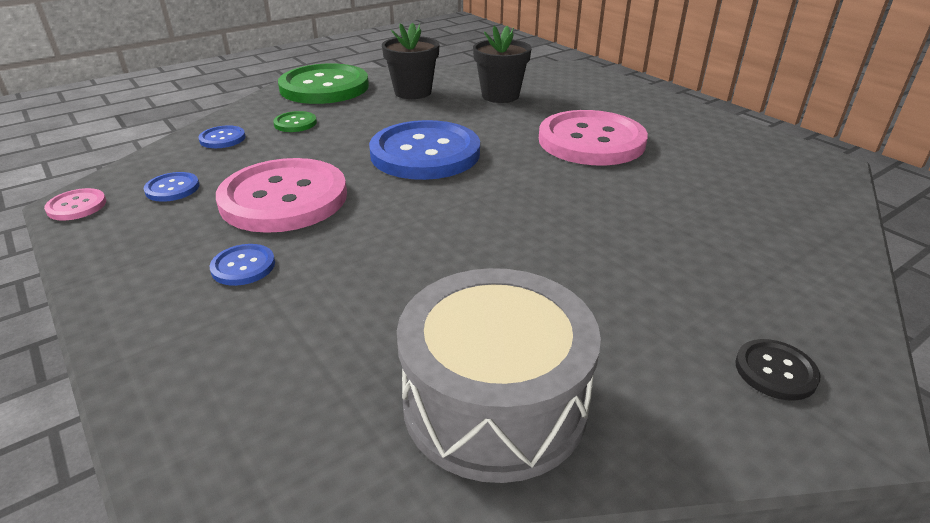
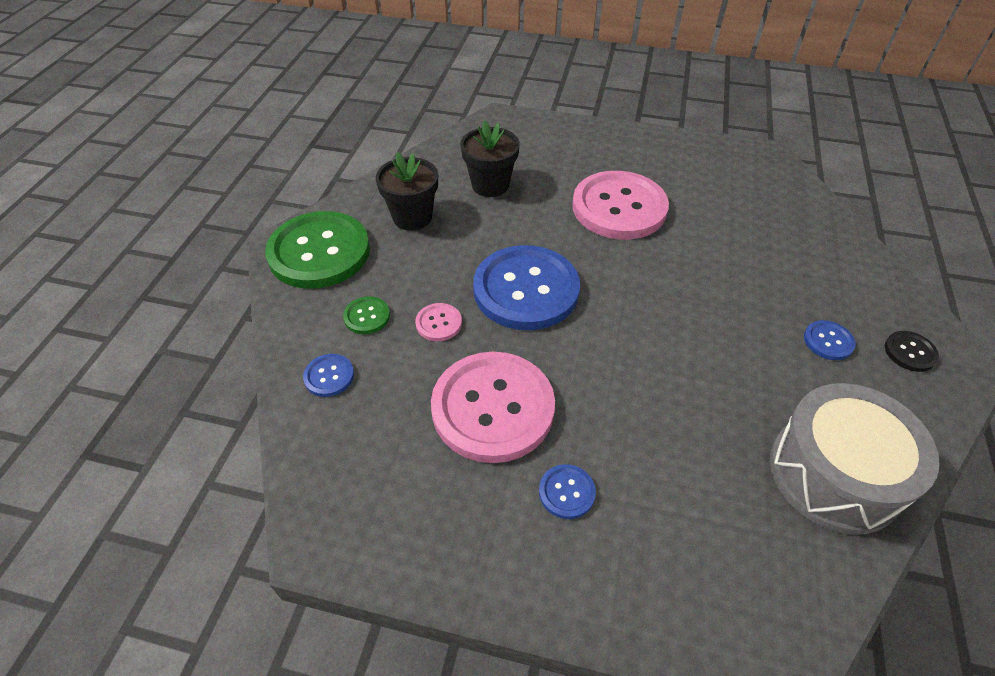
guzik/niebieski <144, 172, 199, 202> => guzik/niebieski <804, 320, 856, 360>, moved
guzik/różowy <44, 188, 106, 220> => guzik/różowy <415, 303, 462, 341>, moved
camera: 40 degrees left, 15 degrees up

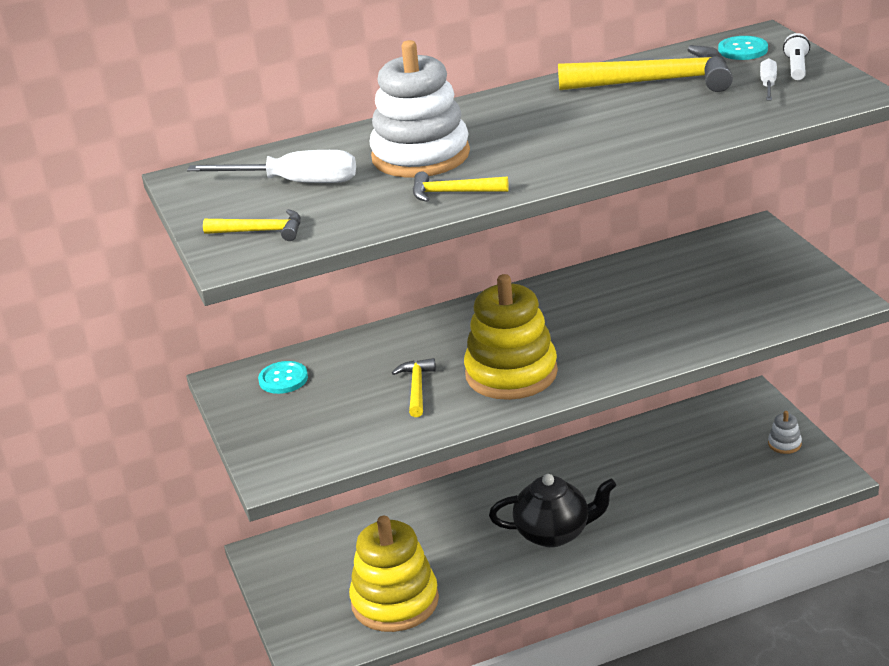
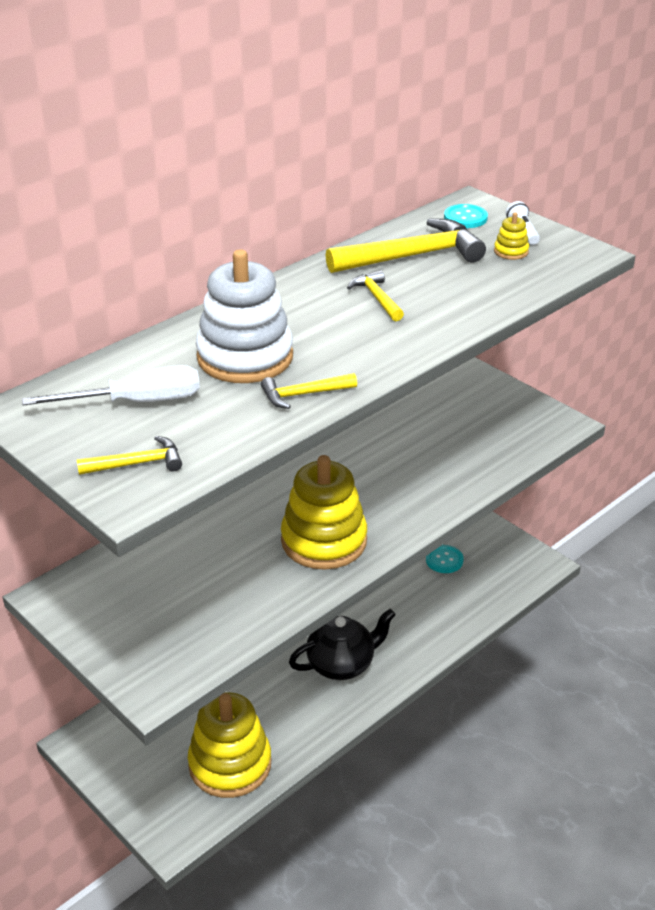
śrubokręt/biały <760, 58, 777, 100> => zabawka nakładanka/żółty <494, 212, 529, 260>
młotek/żółty <392, 358, 436, 417> => młotek/żółty <347, 270, 404, 321>, moved
guzik/turkusowy <258, 361, 308, 394> => guzik/turkusowy <426, 545, 464, 573>, moved
zabawka nakładanka/biały <768, 411, 802, 454> => nothing
camera: 25 degrees left, 5 degrees up

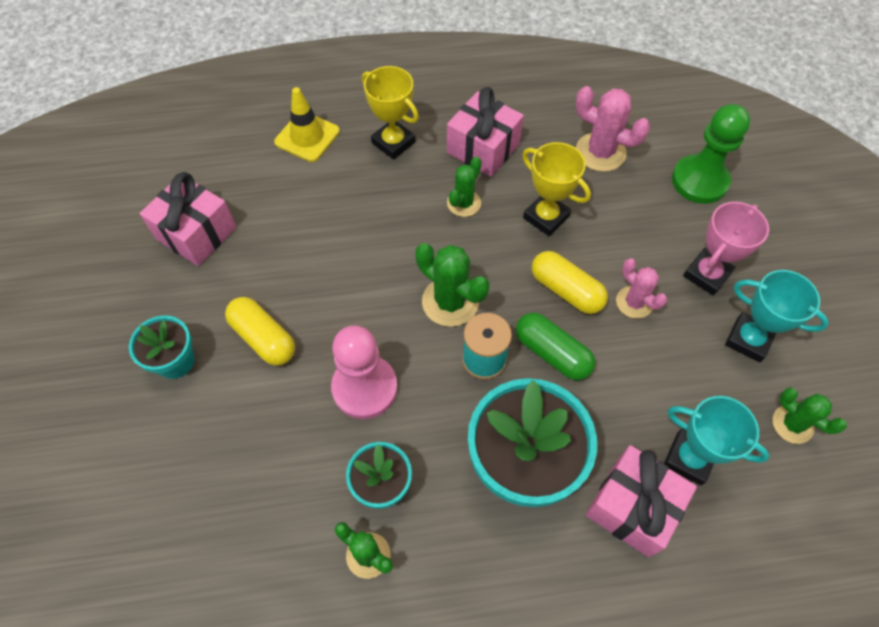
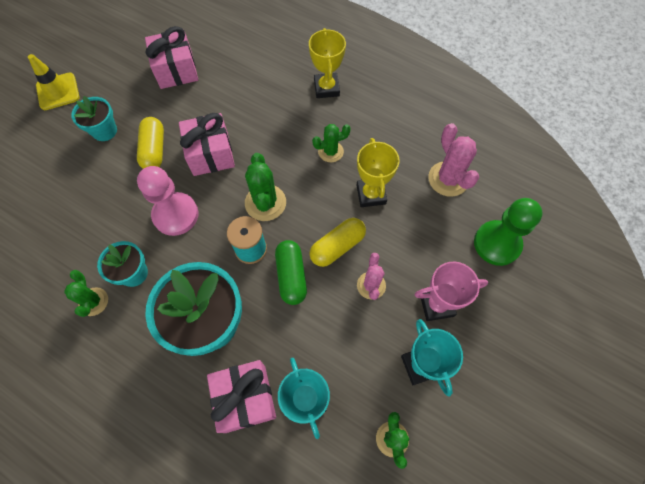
pachołek/żółty <274, 87, 340, 162> => pachołek/żółty <28, 54, 79, 110>, moved
prezent/różowy <447, 87, 524, 177> => prezent/różowy <179, 113, 235, 176>, moved
kapsułka/żółty <532, 251, 608, 314> => kapsułka/żółty <310, 218, 366, 267>, 60 degrees clockwise
camera: 40 degrees right, 5 degrees up

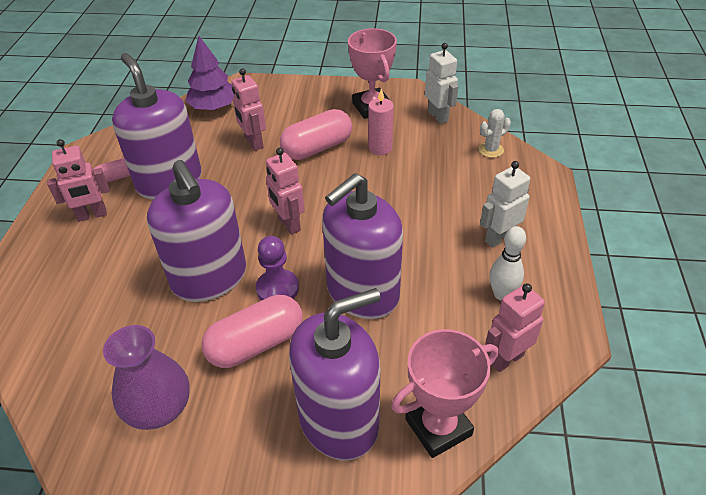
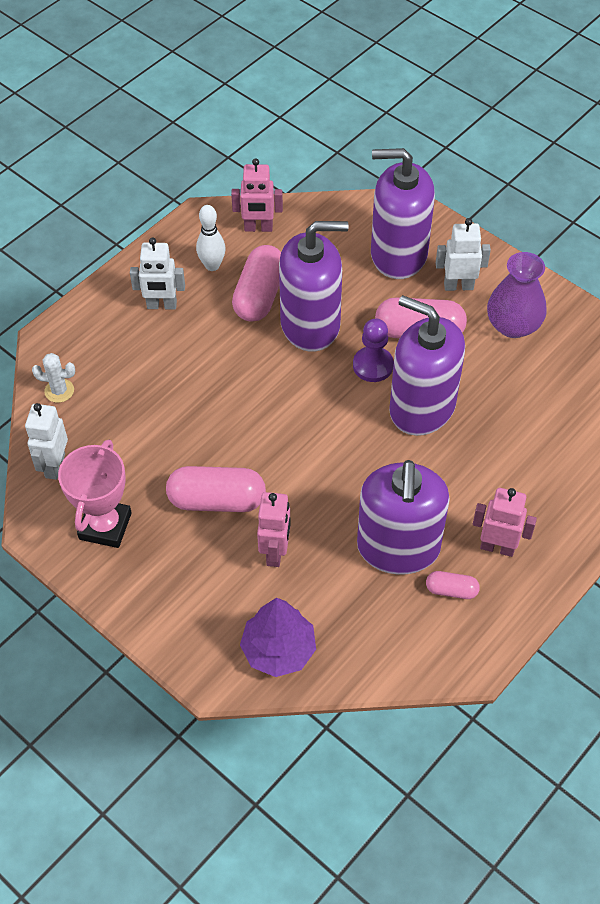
świeca/różowy <368, 89, 394, 155> => nothing
robot/różowy <266, 148, 305, 235> => nothing
dozownik mydła/fioletowy <147, 160, 246, 302> => dozownik mydła/fioletowy <389, 295, 465, 436>, 60 degrees counterclockwise
puchar/różowy <391, 329, 498, 458> => nothing
nothing => robot/biały <436, 218, 491, 291>
nothing => kapsułka/różowy <232, 245, 281, 322>
camera: 145 degrees left, 10 degrees up

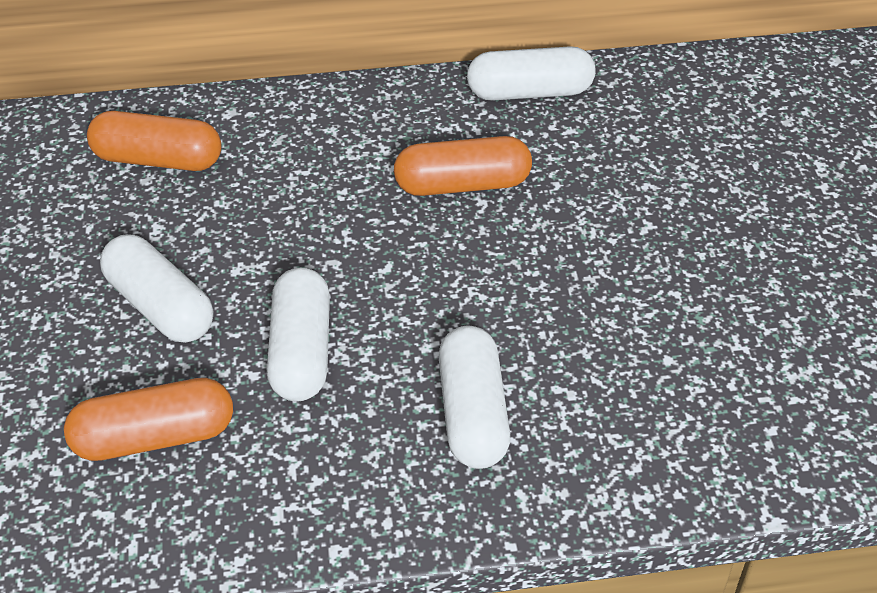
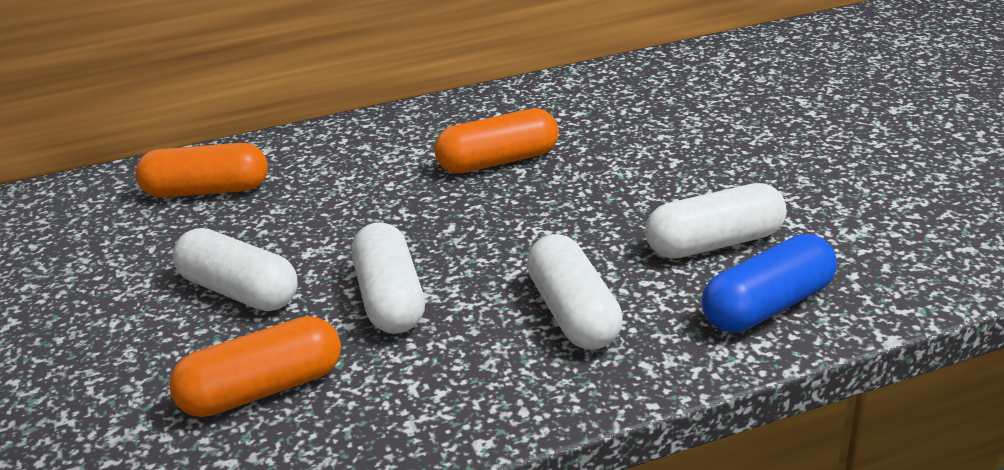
kapsułka/biały <467, 46, 596, 101> => kapsułka/biały <645, 183, 787, 259>, moved
nothing => kapsułka/niebieski <702, 234, 837, 333>
camera: 10 degrees left, 15 degrees down

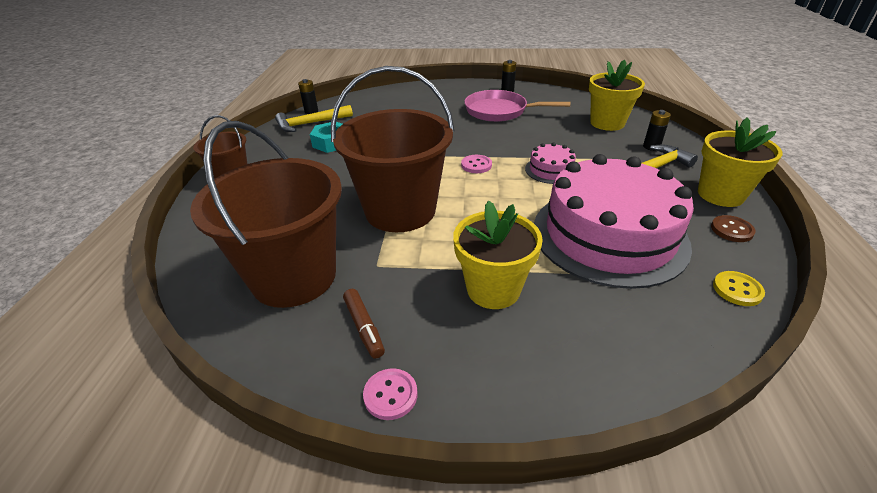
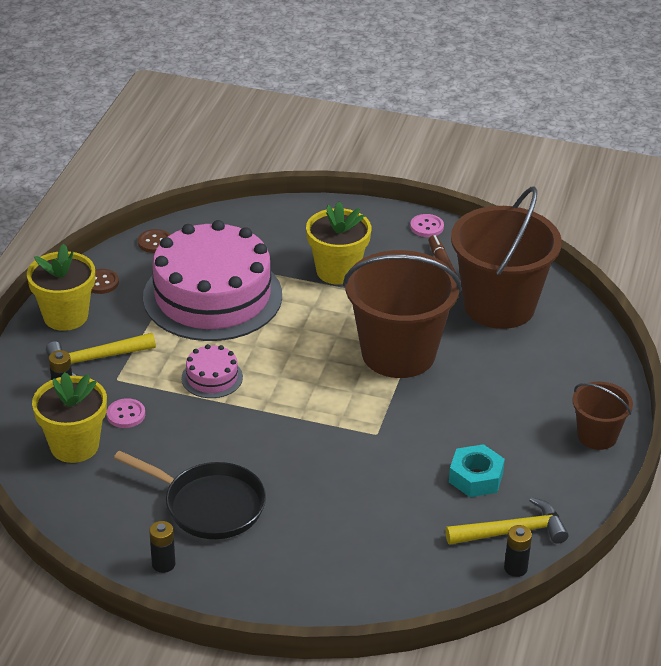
patelnia/różowy <464, 90, 571, 122> => patelnia/czarny <114, 450, 266, 539>
guzik/różowy <461, 155, 492, 173> => guzik/różowy <107, 398, 145, 428>, moved
guzik/żółty <713, 271, 765, 306> => guzik/brązowy <138, 229, 170, 253>
camera: 170 degrees left, 0 degrees up

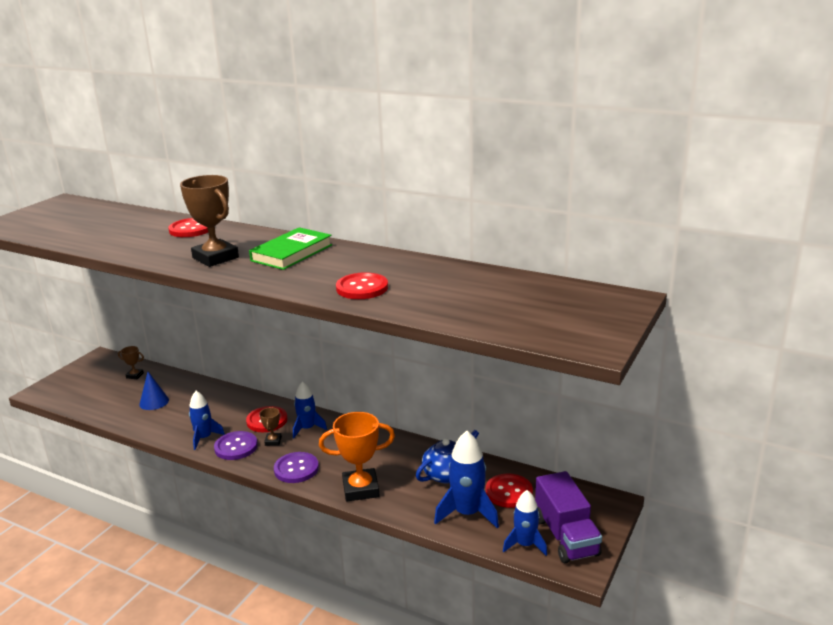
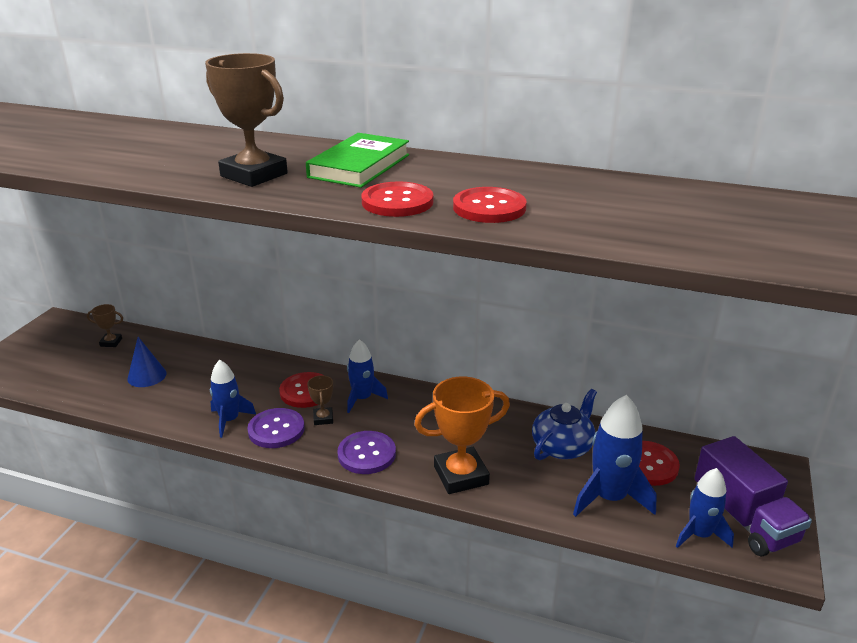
guzik/czerwony <168, 218, 208, 237> => guzik/czerwony <361, 181, 433, 217>, moved
camera: 10 degrees left, 5 degrees up

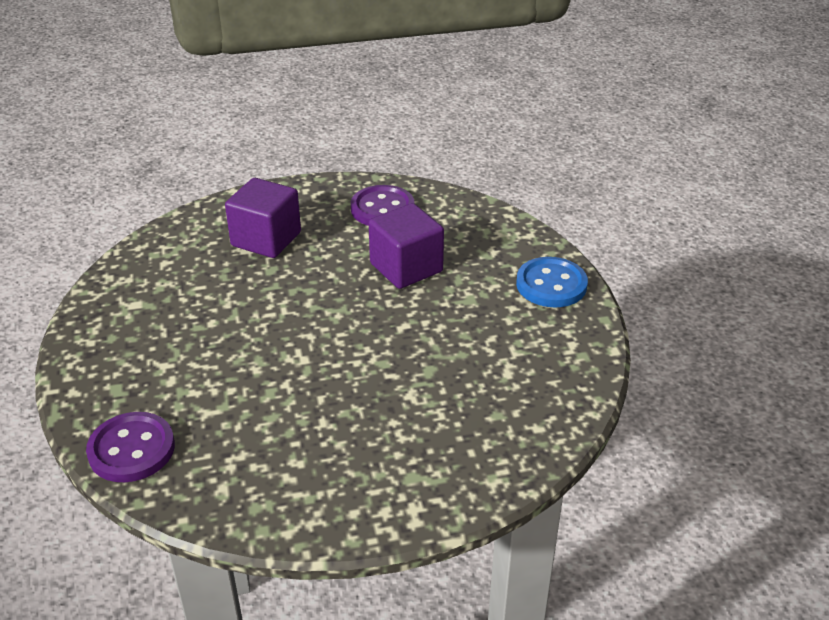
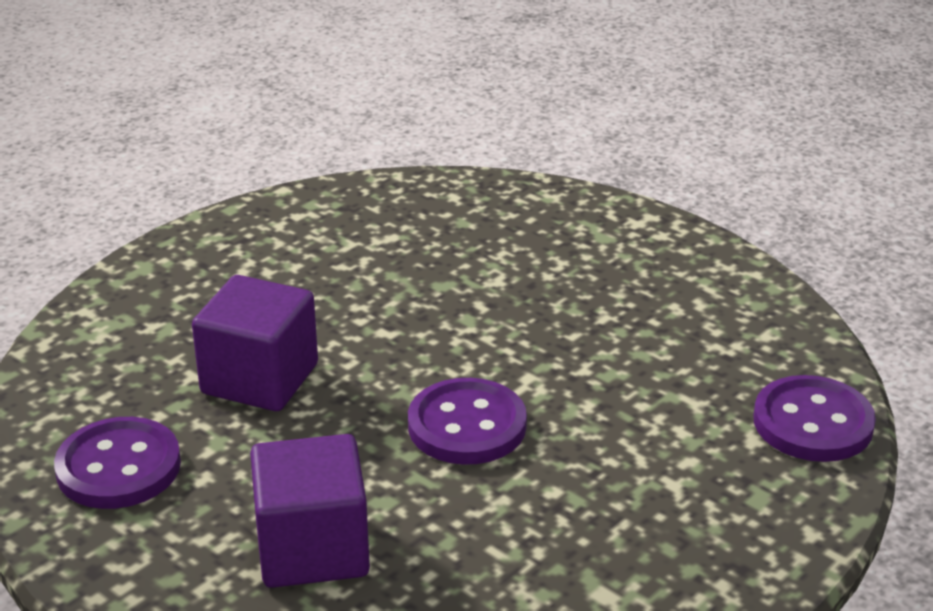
guzik/niebieski <516, 257, 588, 308> => nothing
nothing => guzik/fioletowy <408, 378, 527, 465>
camera: 125 degrees left, 5 degrees down

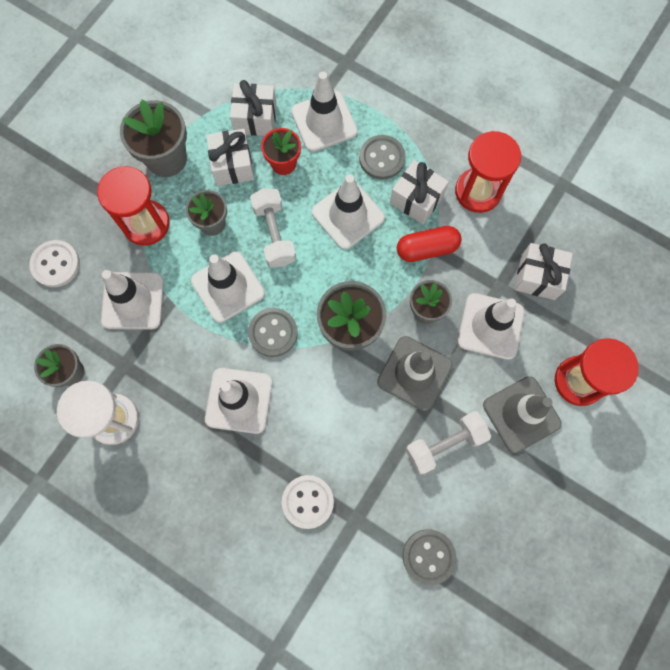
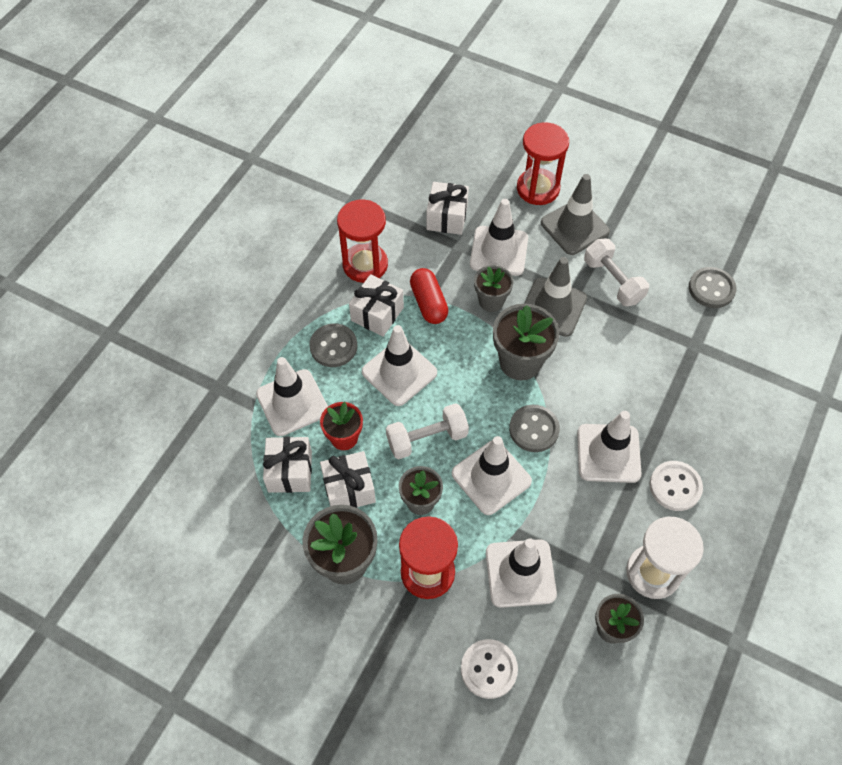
guzik/biały <282, 475, 334, 529> => guzik/biały <649, 461, 703, 511>, moved
camera: 95 degrees left, 15 degrees down

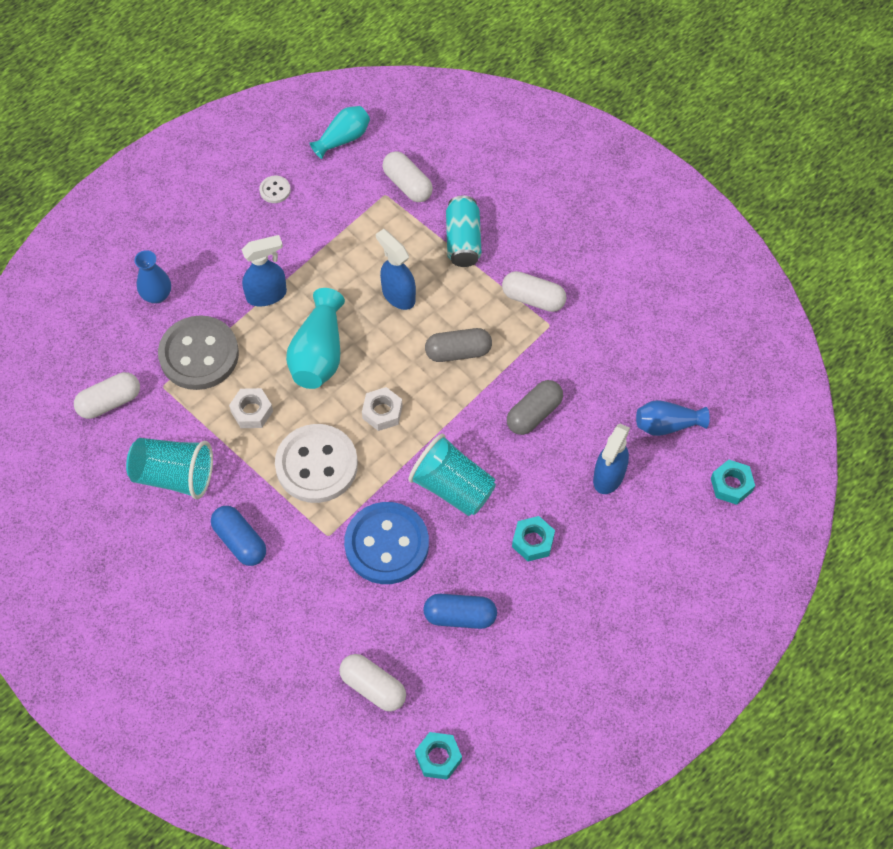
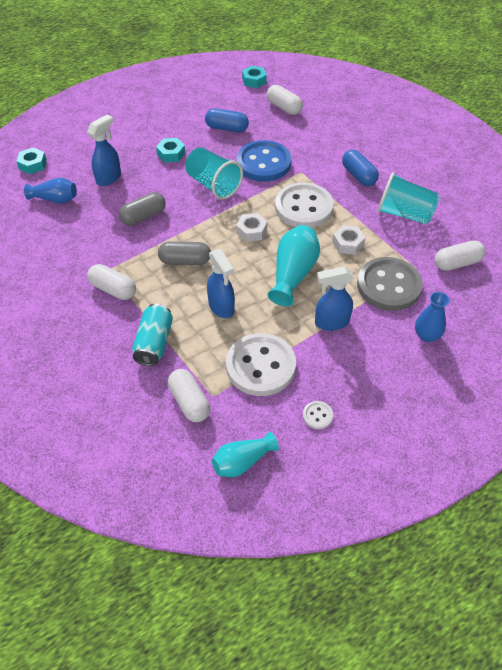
nothing => guzik/biały <226, 333, 296, 396>
camera: 170 degrees left, 10 degrees down

